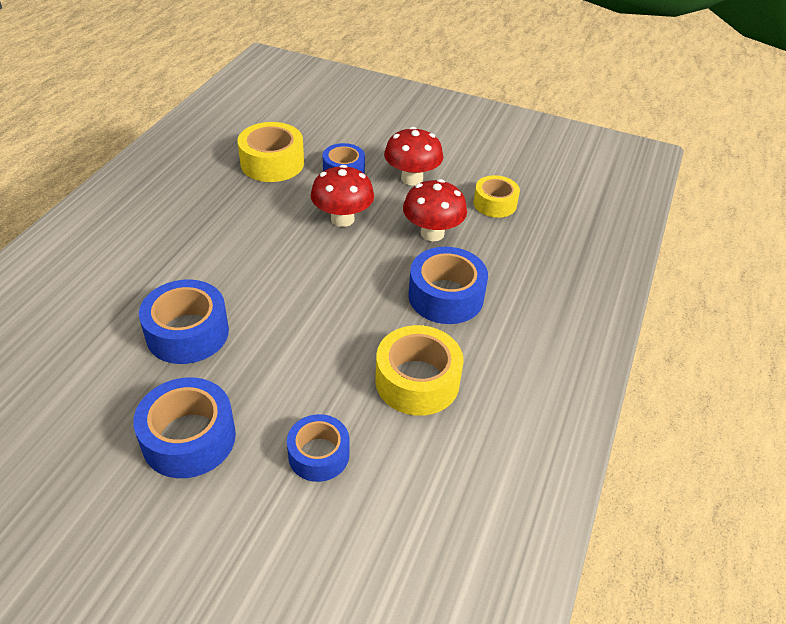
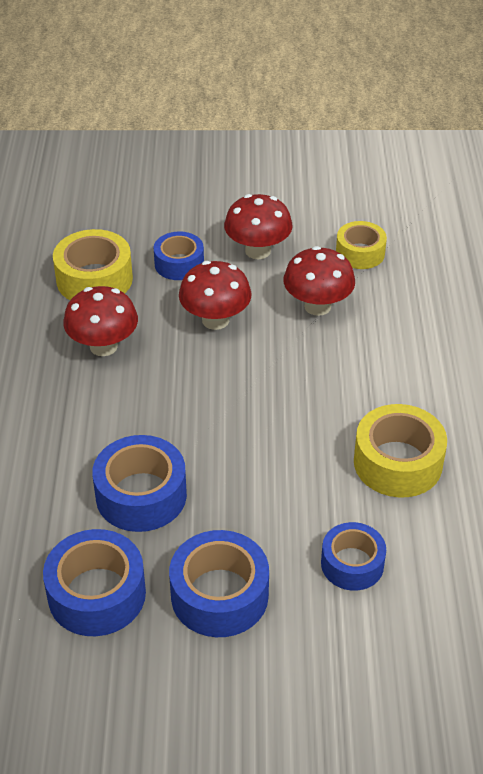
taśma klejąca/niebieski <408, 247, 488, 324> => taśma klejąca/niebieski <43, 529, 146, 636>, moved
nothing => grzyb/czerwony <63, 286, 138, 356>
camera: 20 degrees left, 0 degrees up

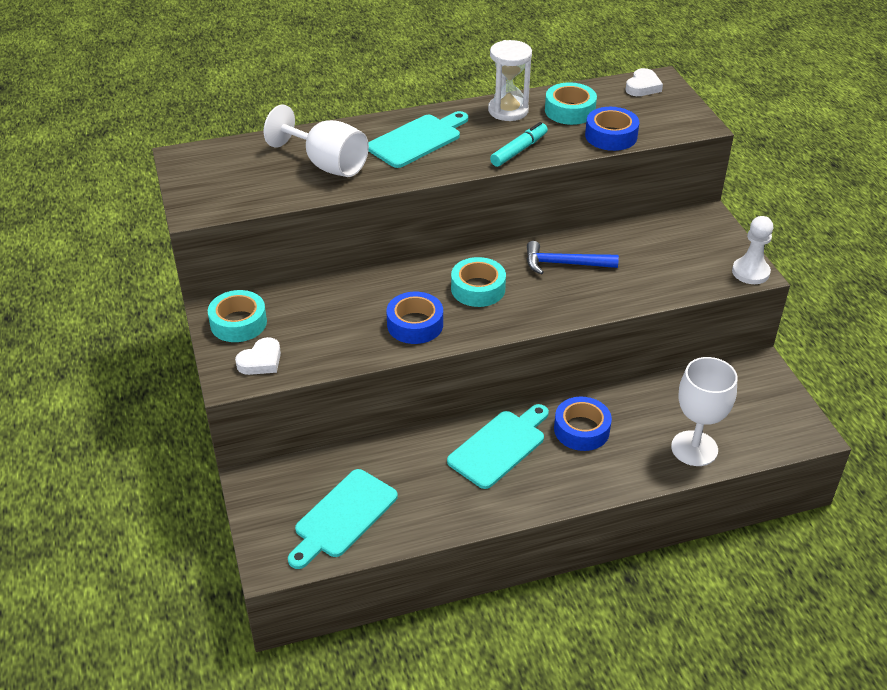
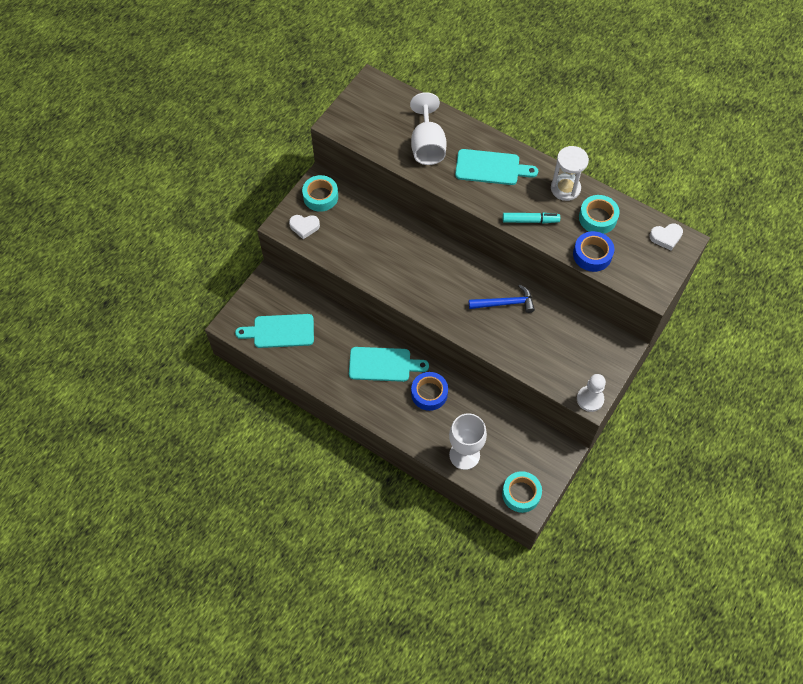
młotek/niebieski <527, 241, 619, 275> => młotek/niebieski <469, 284, 535, 313>, 120 degrees clockwise
taśma klejąca/turkusowy <451, 257, 506, 307> => taśma klejąca/turkusowy <502, 471, 542, 513>, moved
taśma klejąca/niebieski <386, 292, 443, 344> => nothing
camera: 50 degrees right, 20 degrees up

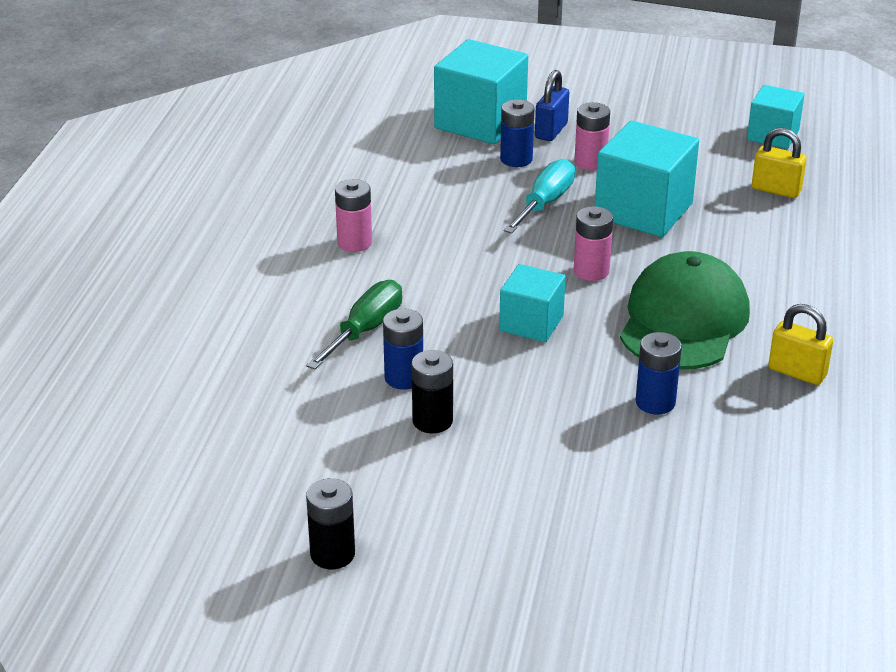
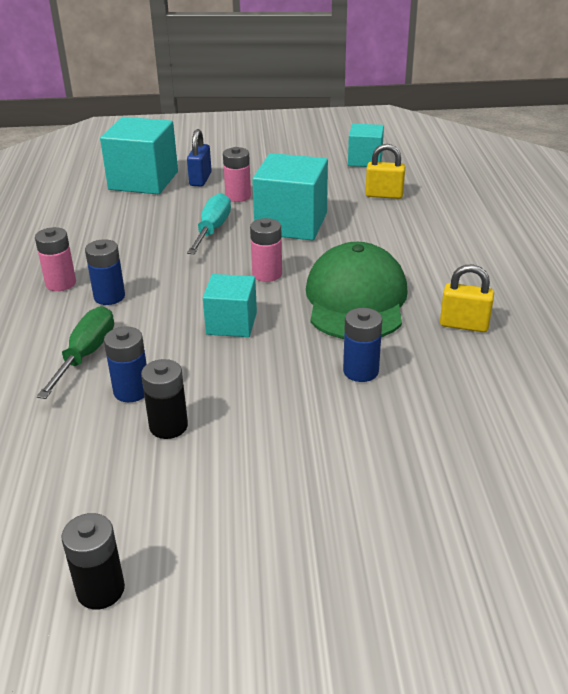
bateria/niebieski <500, 99, 535, 167> => bateria/niebieski <85, 239, 125, 305>, moved
camera: 15 degrees left, 0 degrees up

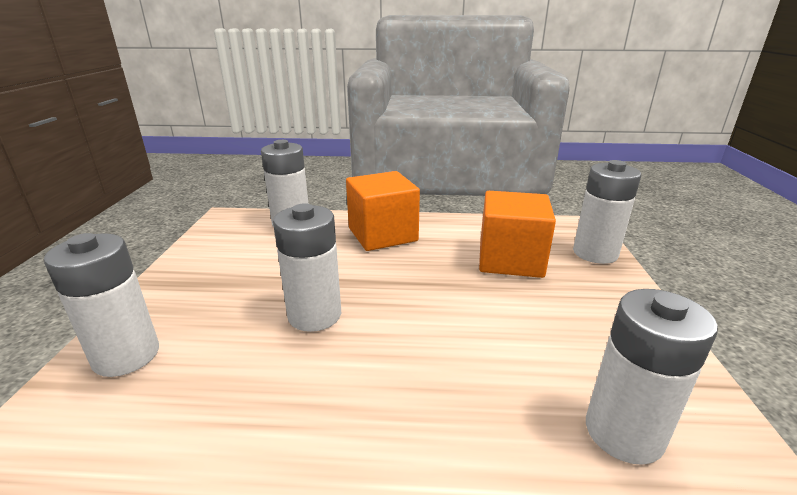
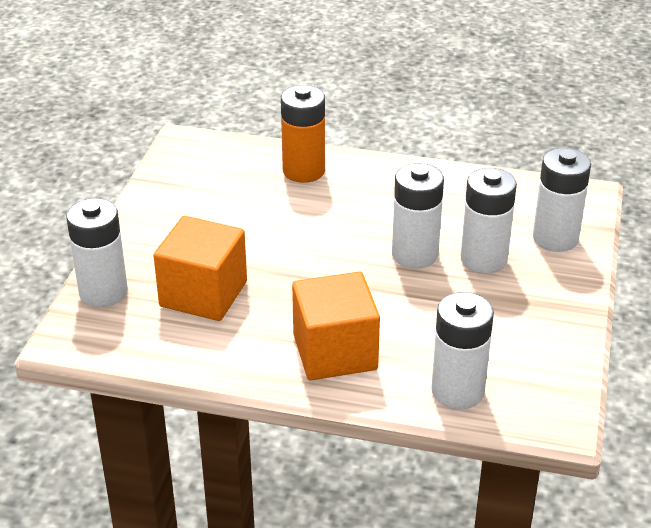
bateria/biały <586, 289, 718, 465> => bateria/biały <461, 168, 517, 273>, moved
nothing => bateria/pomarańczowy <281, 85, 325, 183>
camera: 170 degrees left, 10 degrees up

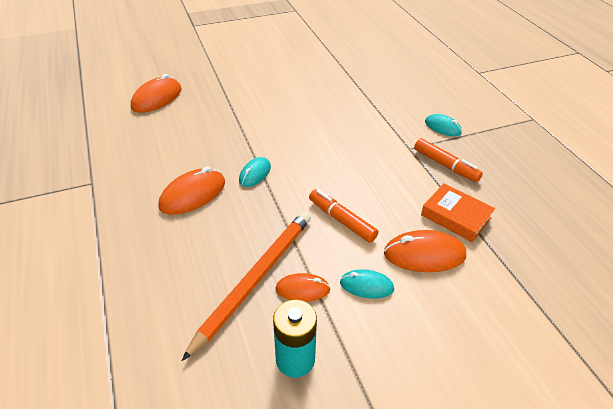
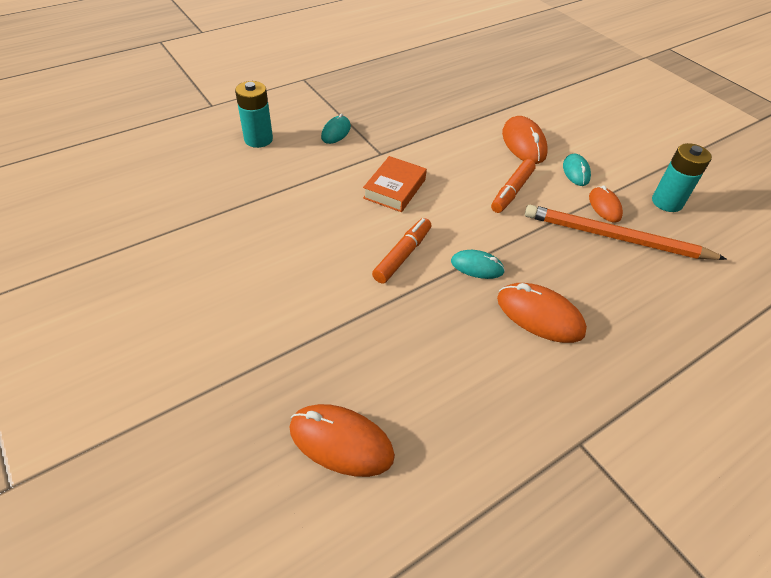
flamaster/pomarańczowy <414, 138, 483, 182> => flamaster/pomarańczowy <372, 218, 431, 284>, moved
książka/pomarańczowy <421, 184, 495, 242> => książka/pomarańczowy <363, 156, 427, 212>, moved
nothing => bateria/turkusowy <235, 81, 273, 148>
camera: 105 degrees left, 5 degrees up

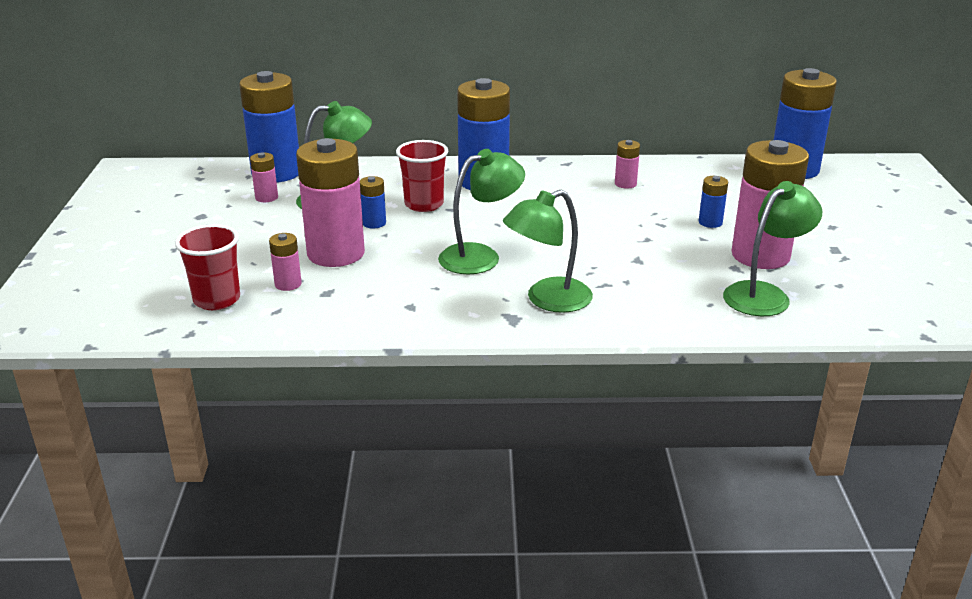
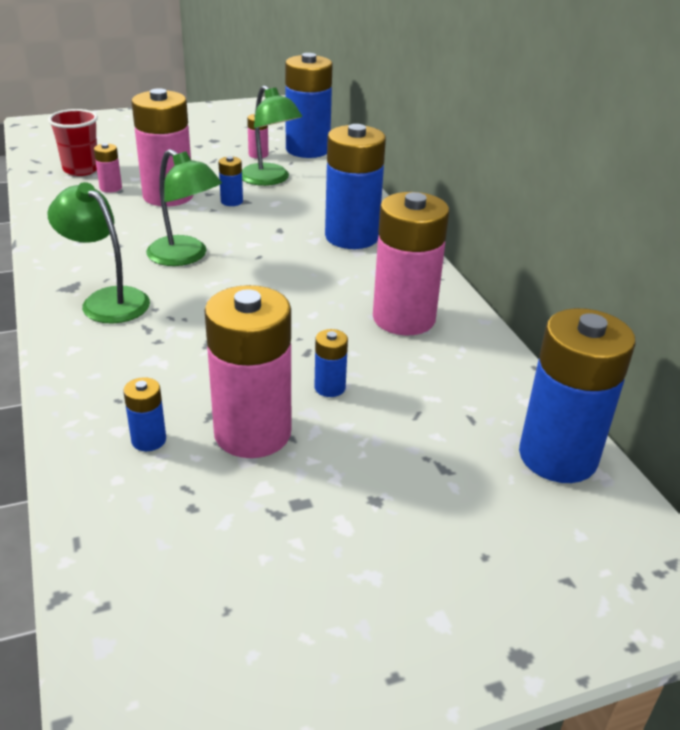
szklanka/czerwony <396, 140, 448, 212> => nothing
bateria/różowy <615, 140, 640, 189> => bateria/różowy <373, 192, 449, 335>, x2.28
lampka/zielony <723, 181, 822, 316> => bateria/niebieski <123, 377, 166, 451>
camera: 70 degrees right, 5 degrees up

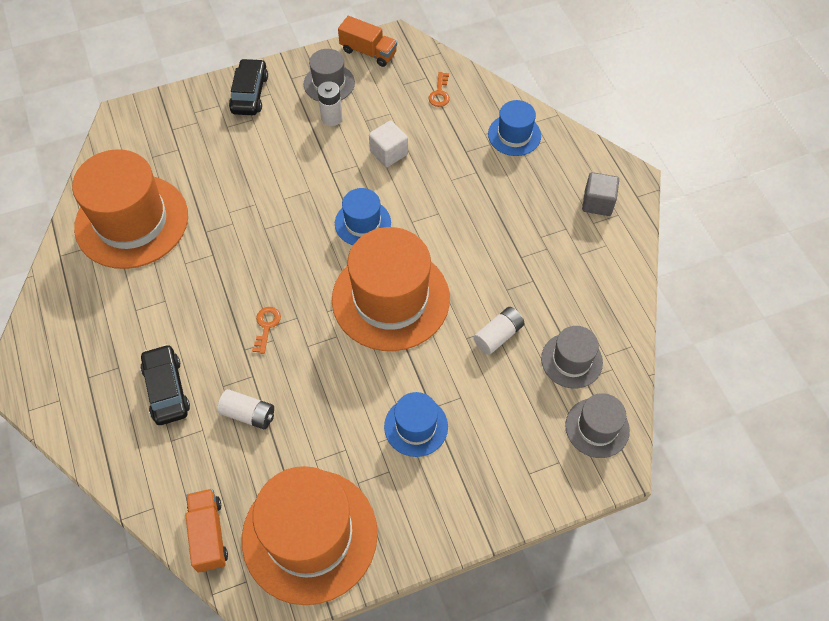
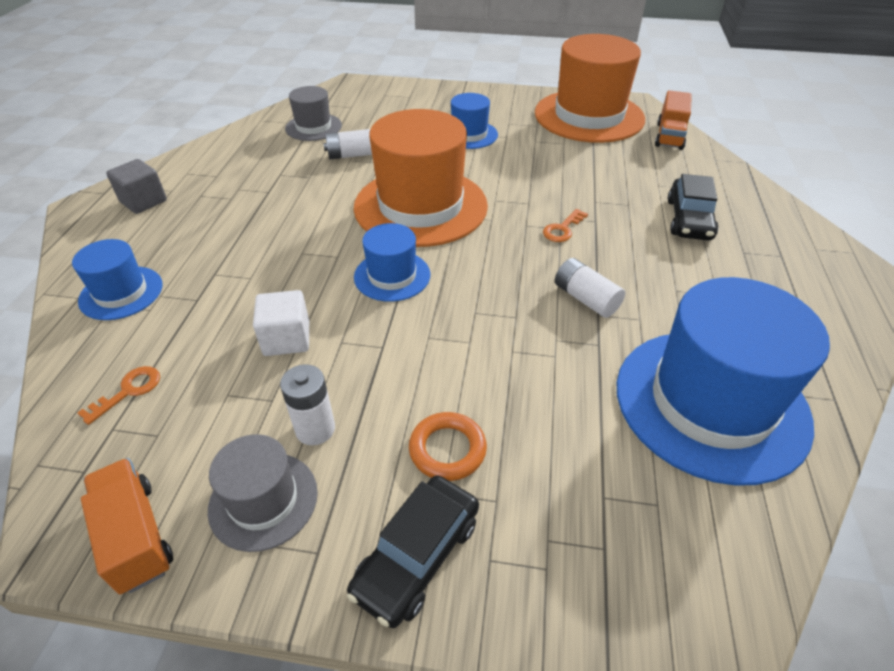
kapelusz/pomarańczowy <72, 149, 188, 269> => kapelusz/niebieski <617, 277, 830, 486>
bateria/biały <217, 389, 274, 429> => bateria/biały <555, 258, 625, 318>, moved
kapelusz/szary <565, 393, 630, 458> => nothing
nothing => pierścień/pomarańczowy <409, 412, 487, 481>
camera: 150 degrees left, 15 degrees down

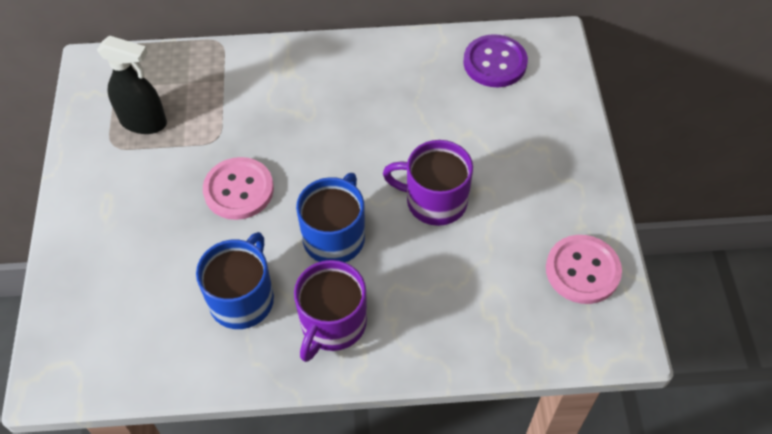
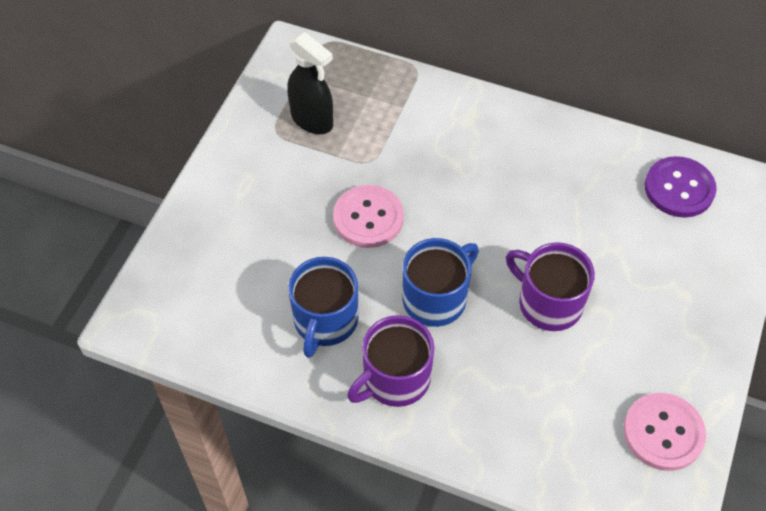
kubek/niebieski <196, 232, 274, 329> => kubek/niebieski <288, 257, 358, 358>, 150 degrees clockwise
camera: 25 degrees right, 0 degrees up

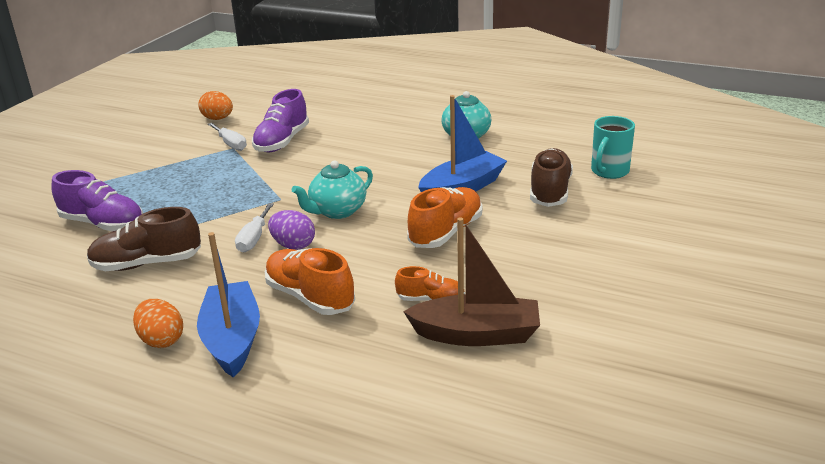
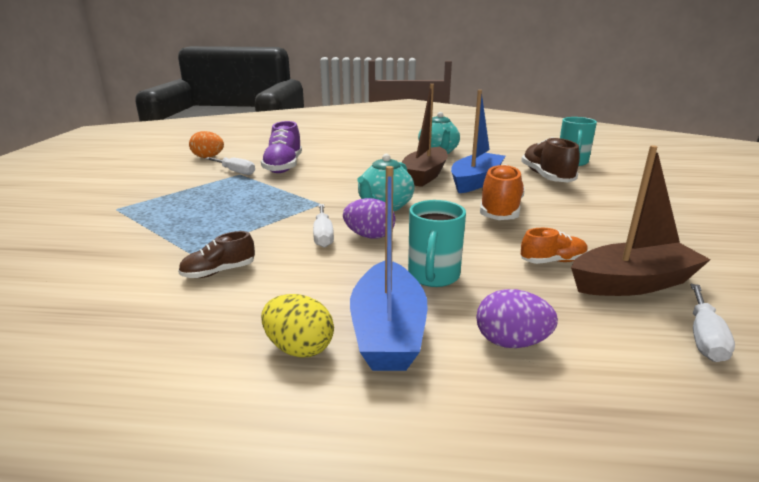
but/fioletowy <51, 170, 143, 231> => nothing
but/brązowy <87, 207, 201, 271> => but/brązowy <178, 231, 255, 278>, x0.58
łódka/niebieski <197, 232, 260, 378> => łódka/niebieski <350, 166, 428, 371>, 150 degrees counterclockwise
but/pomarańczowy <265, 248, 355, 315> => kubek/turkusowy <408, 200, 466, 287>
jajko/pomarańczowy <133, 299, 183, 348> => jajko/żółty <261, 294, 334, 358>
nothing => łódka/brązowy <402, 84, 448, 187>
nothing => śrubokręt/biały <691, 284, 735, 362>
nothing => jajko/fioletowy <476, 289, 558, 348>
camera: 20 degrees left, 5 degrees down

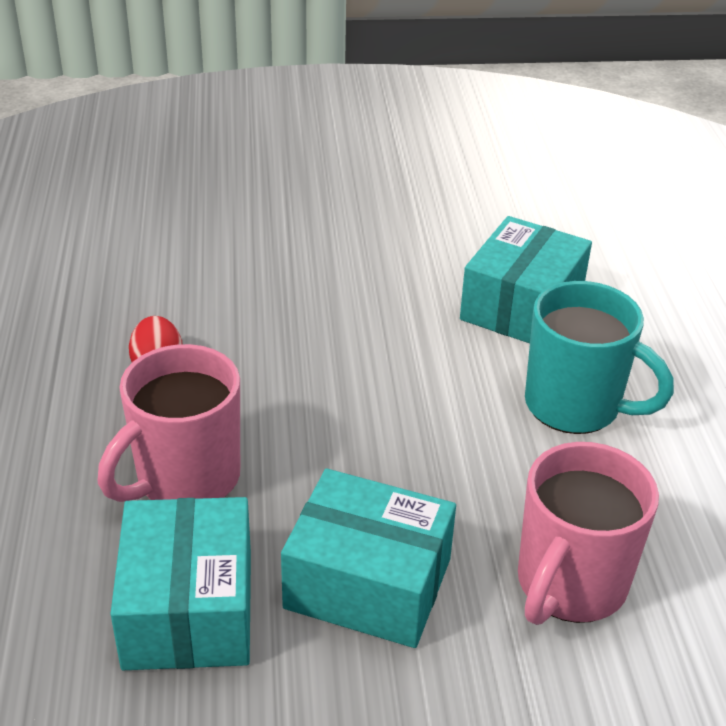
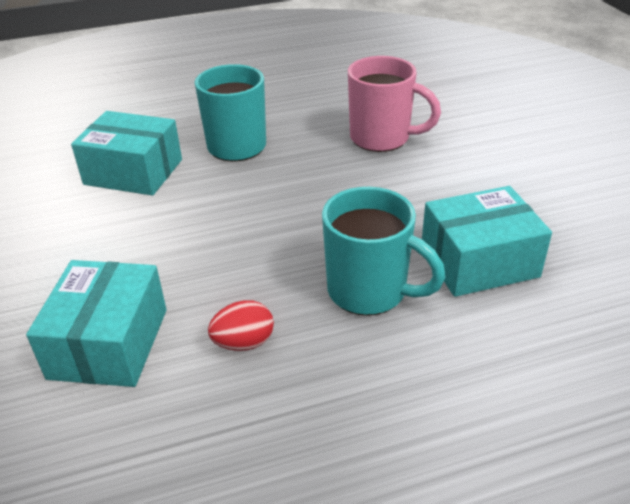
kubek/różowy <98, 344, 240, 502> => kubek/turkusowy <322, 187, 446, 316>
pudełko/turkusowy <281, 469, 456, 648> => pudełko/turkusowy <26, 260, 167, 387>, moved
camera: 100 degrees left, 0 degrees up

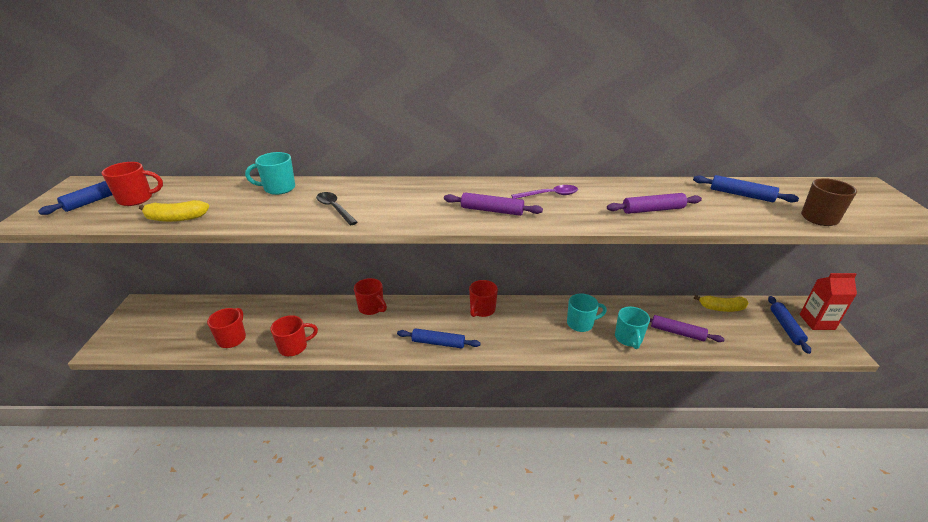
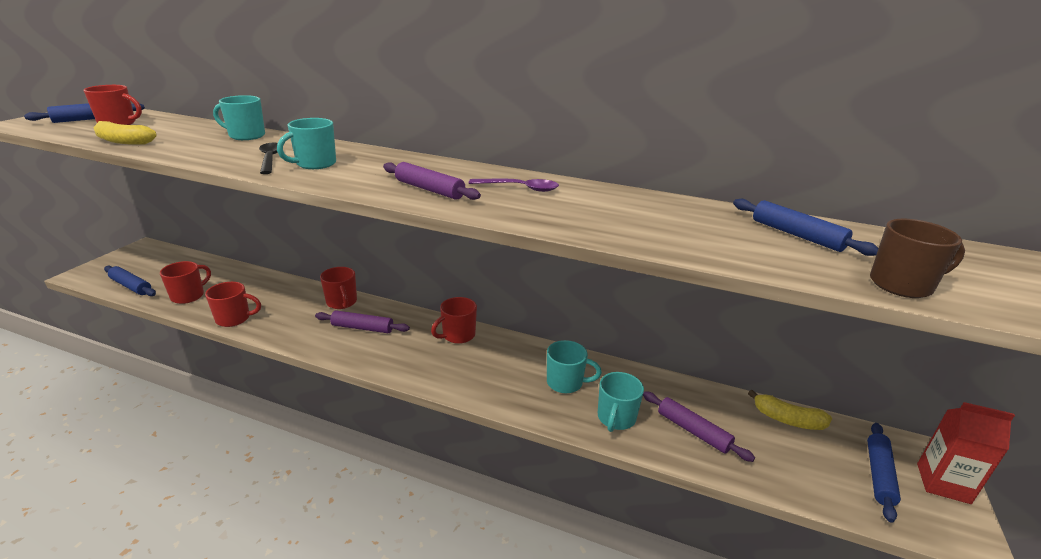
wałek do ciasta/fioletowy <607, 193, 702, 214> => wałek do ciasta/fioletowy <315, 310, 410, 333>, moved
wałek do ciasta/niebieski <397, 328, 480, 348> => wałek do ciasta/niebieski <104, 266, 156, 296>, moved
nothing => kubek/turkusowy <277, 118, 336, 169>
camera: 20 degrees right, 5 degrees down

